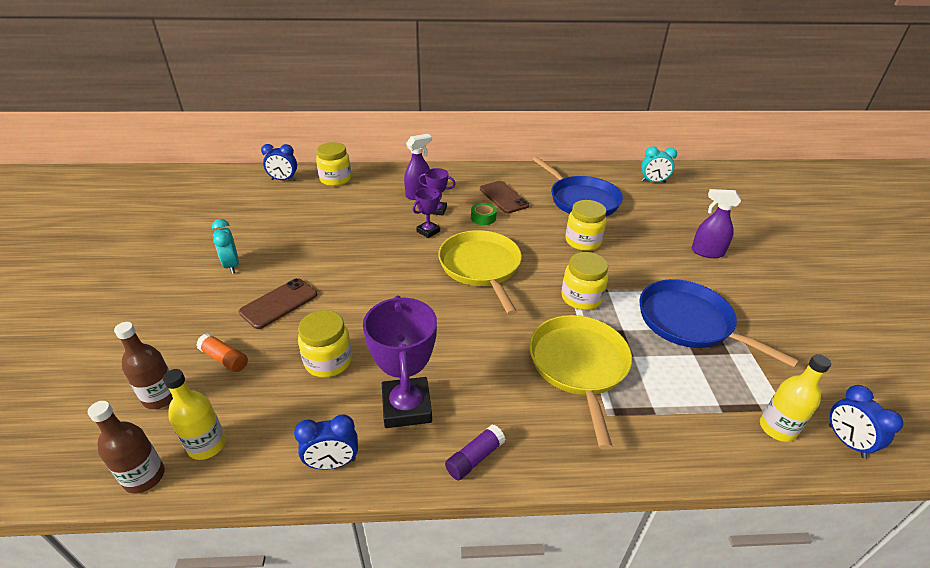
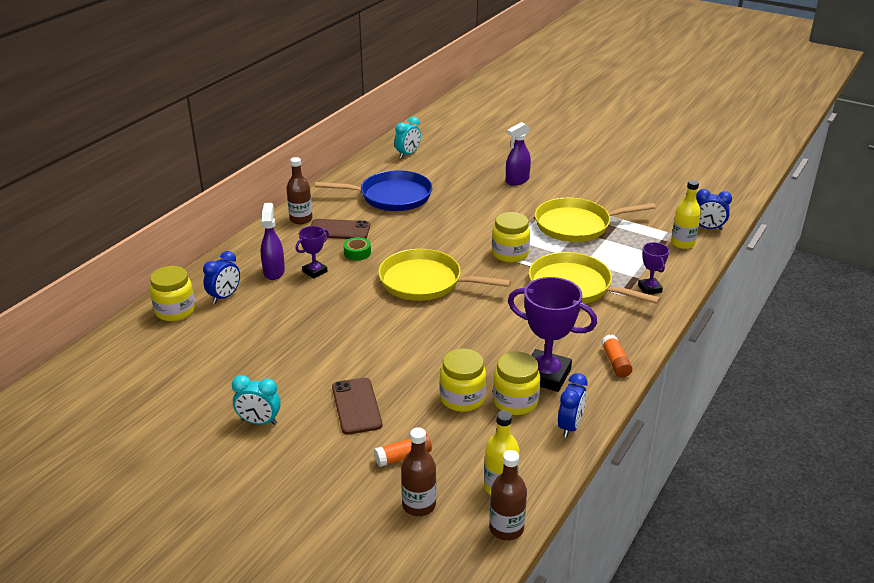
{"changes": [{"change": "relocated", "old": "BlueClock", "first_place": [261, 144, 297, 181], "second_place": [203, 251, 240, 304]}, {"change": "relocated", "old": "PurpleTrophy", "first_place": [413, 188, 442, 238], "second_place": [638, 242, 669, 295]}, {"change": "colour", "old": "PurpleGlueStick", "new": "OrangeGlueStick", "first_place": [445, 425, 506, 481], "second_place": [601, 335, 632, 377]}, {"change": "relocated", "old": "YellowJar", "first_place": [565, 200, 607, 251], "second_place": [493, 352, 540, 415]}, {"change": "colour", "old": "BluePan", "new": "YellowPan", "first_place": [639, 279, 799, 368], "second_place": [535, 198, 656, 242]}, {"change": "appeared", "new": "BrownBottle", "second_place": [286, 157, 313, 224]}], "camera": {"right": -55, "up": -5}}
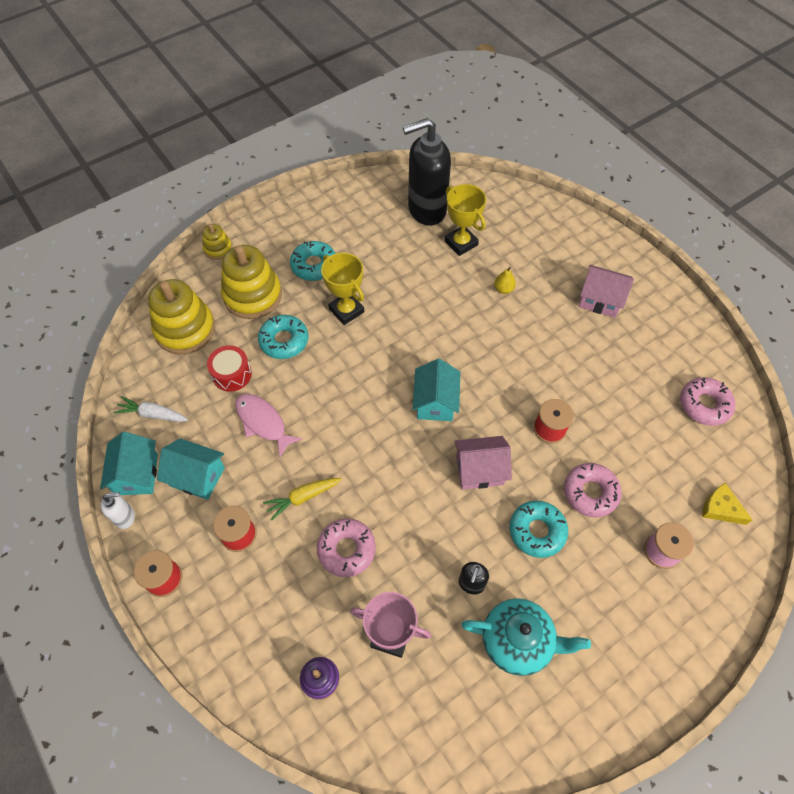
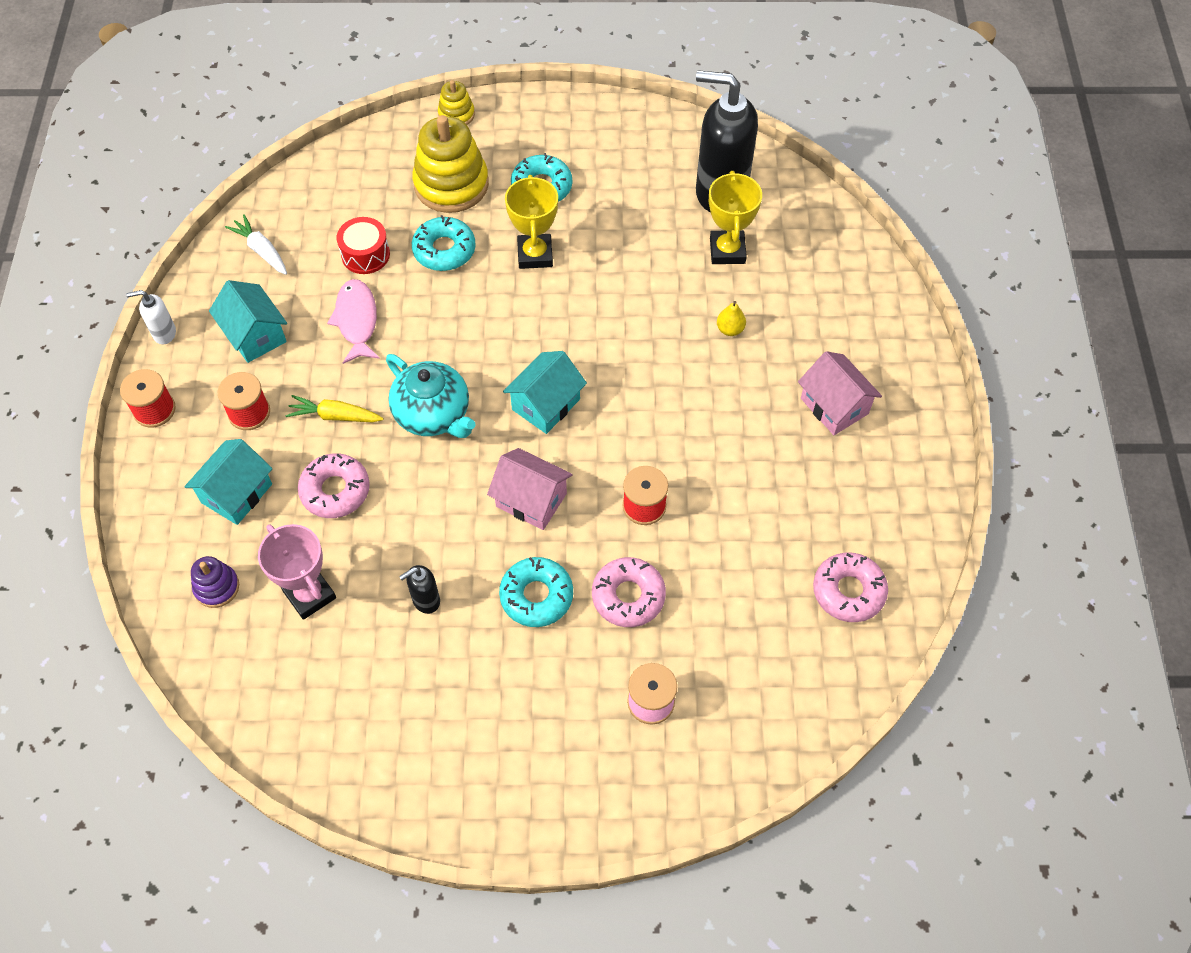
{"changes": [{"change": "relocated", "old": "TurquoiseHouse", "first_place": [100, 432, 158, 495], "second_place": [184, 439, 273, 525]}, {"change": "spun", "old": "WhiteSoapDispenser", "first_place": [101, 492, 135, 529], "second_place": [126, 290, 176, 344], "degrees": 150}, {"change": "missing", "old": "YellowStackingToy", "first_place": [148, 279, 215, 355]}, {"change": "relocated", "old": "TurquoiseTeapot", "first_place": [461, 598, 591, 676], "second_place": [386, 354, 476, 438]}, {"change": "missing", "old": "YellowCheese", "first_place": [702, 483, 752, 525]}], "camera": {"right": 35, "up": 0}}
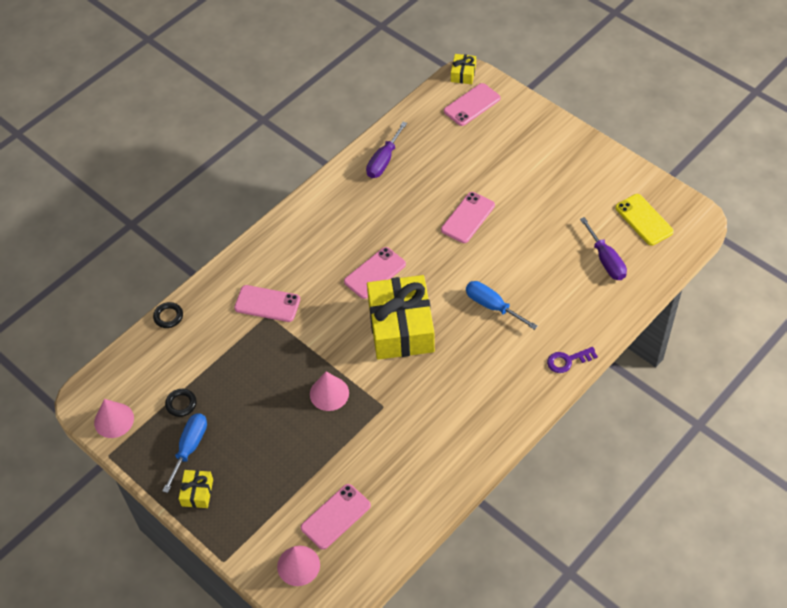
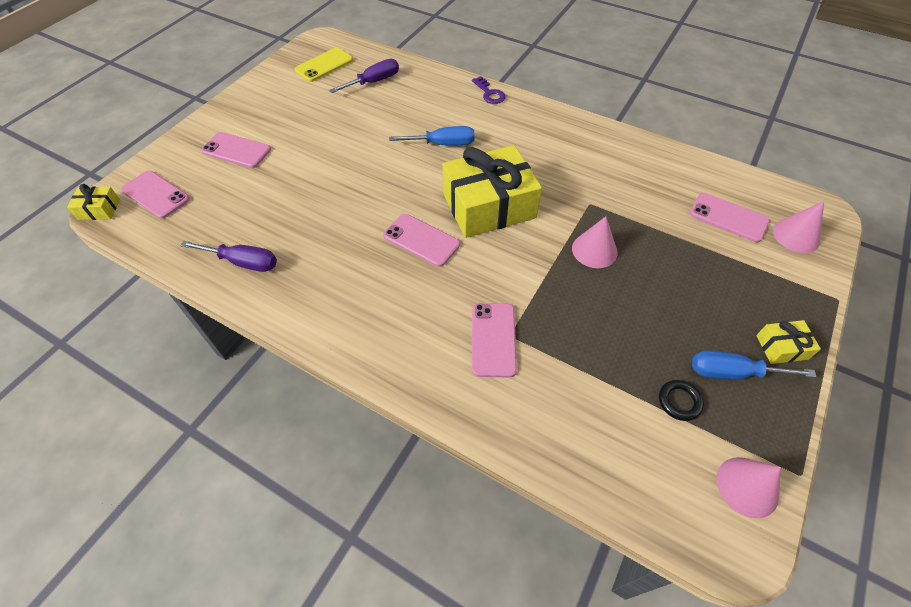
{"changes": [{"change": "missing", "old": "BlackRing", "first_place": [153, 302, 183, 328]}, {"change": "relocated", "old": "PinkPhone", "first_place": [441, 192, 495, 243], "second_place": [201, 132, 271, 168]}, {"change": "spun", "old": "BlueScrewdriver", "first_place": [466, 281, 538, 330], "second_place": [389, 126, 474, 146], "degrees": -120}], "camera": {"right": -105, "up": 0}}
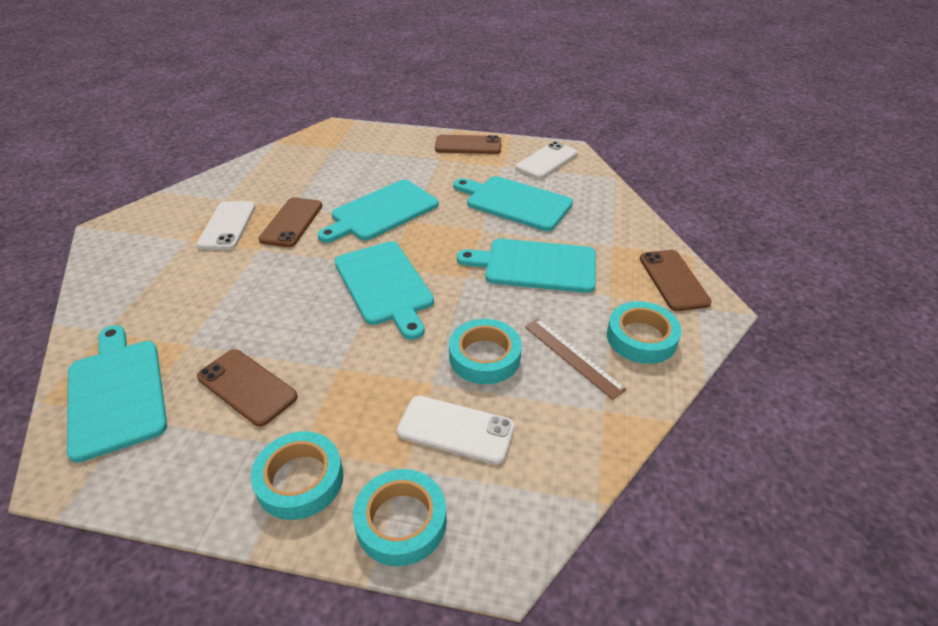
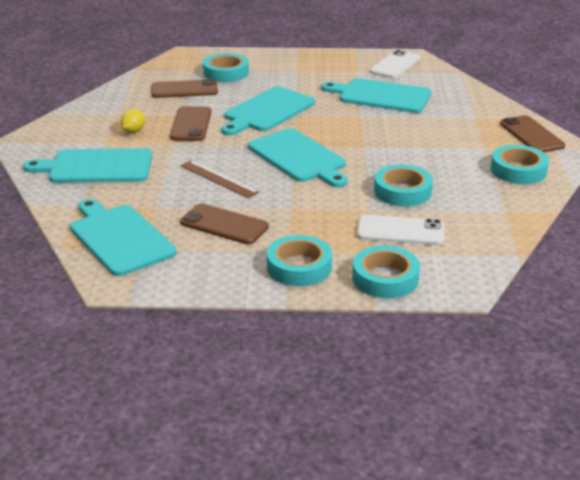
{"changes": [{"change": "exchanged", "old": "WhitePhone", "new": "YellowLemon", "first_place": [196, 201, 255, 250], "second_place": [121, 109, 145, 133]}, {"change": "relocated", "old": "BrownPhone", "first_place": [435, 135, 501, 154], "second_place": [152, 79, 218, 98]}, {"change": "relocated", "old": "TurquoiseCuttingBoard", "first_place": [457, 239, 596, 293], "second_place": [23, 149, 152, 183]}, {"change": "relocated", "old": "BrownRuler", "first_place": [525, 319, 627, 400], "second_place": [180, 160, 259, 198]}, {"change": "appeared", "new": "TurquoiseTape", "second_place": [203, 53, 249, 82]}], "camera": {"right": -10, "up": -10}}
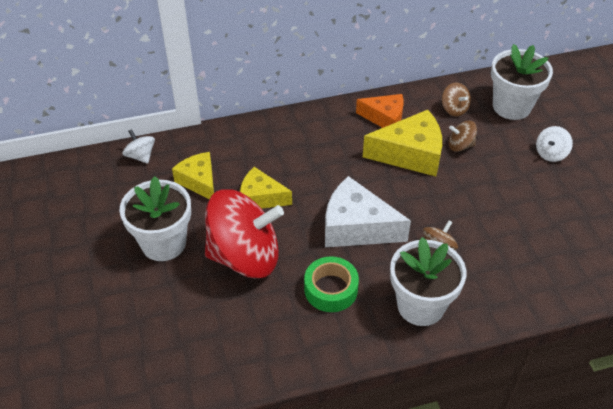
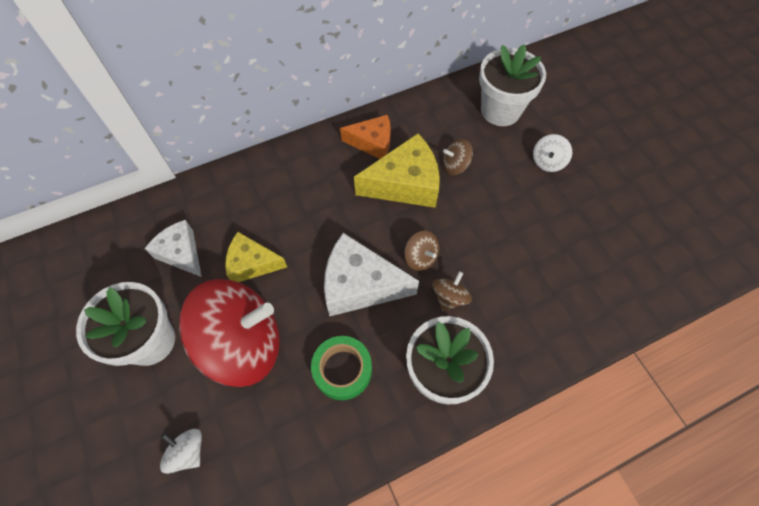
{"changes": [{"change": "relocated", "old": "WhiteSpinningTop", "first_place": [122, 129, 155, 164], "second_place": [160, 429, 202, 474]}, {"change": "colour", "old": "YellowCheese", "new": "WhiteCheese", "first_place": [172, 152, 214, 199], "second_place": [145, 220, 202, 277]}, {"change": "relocated", "old": "BrownSpinningTop", "first_place": [442, 83, 471, 116], "second_place": [404, 231, 439, 271]}], "camera": {"right": -10, "up": 15}}
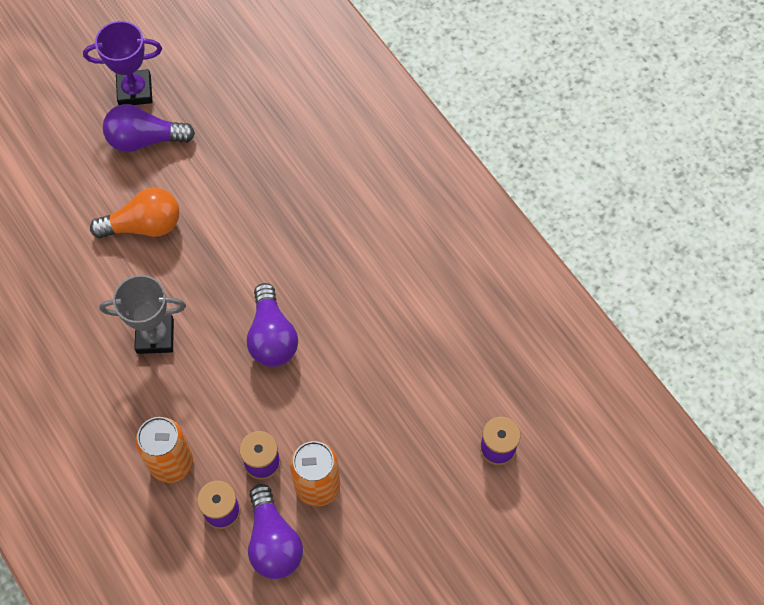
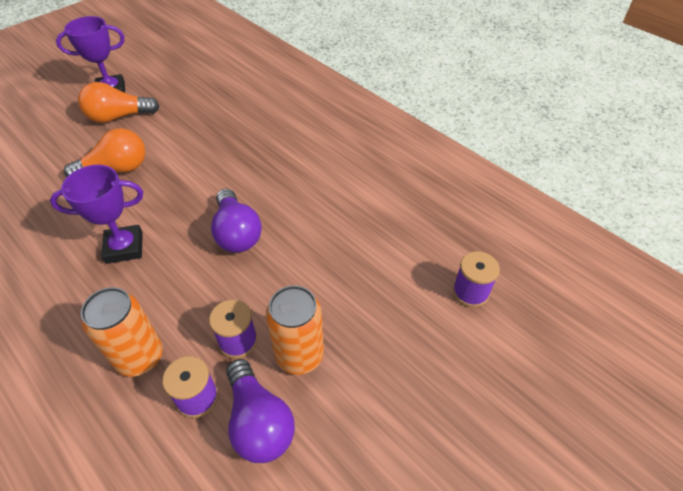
{"changes": [{"change": "colour", "old": "GreyTrophy", "new": "PurpleTrophy", "first_place": [99, 275, 186, 354], "second_place": [50, 165, 143, 264]}, {"change": "colour", "old": "PurpleLightBulb", "new": "OrangeLightBulb", "first_place": [103, 104, 195, 152], "second_place": [78, 82, 160, 123]}], "camera": {"right": -10, "up": -15}}
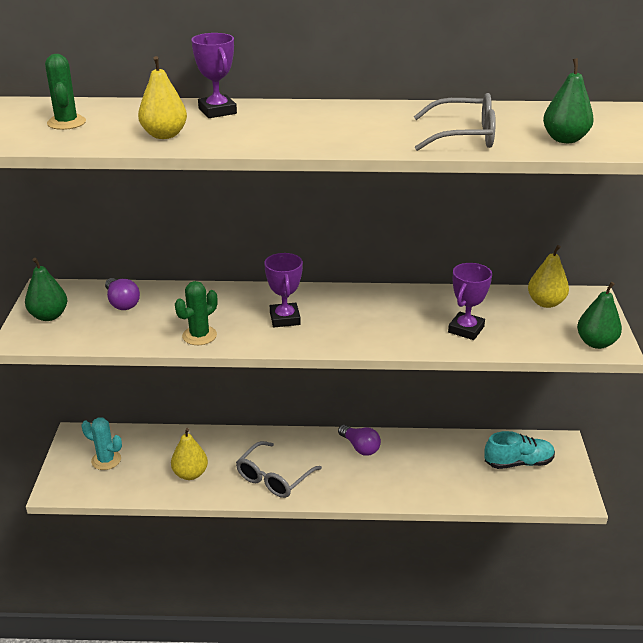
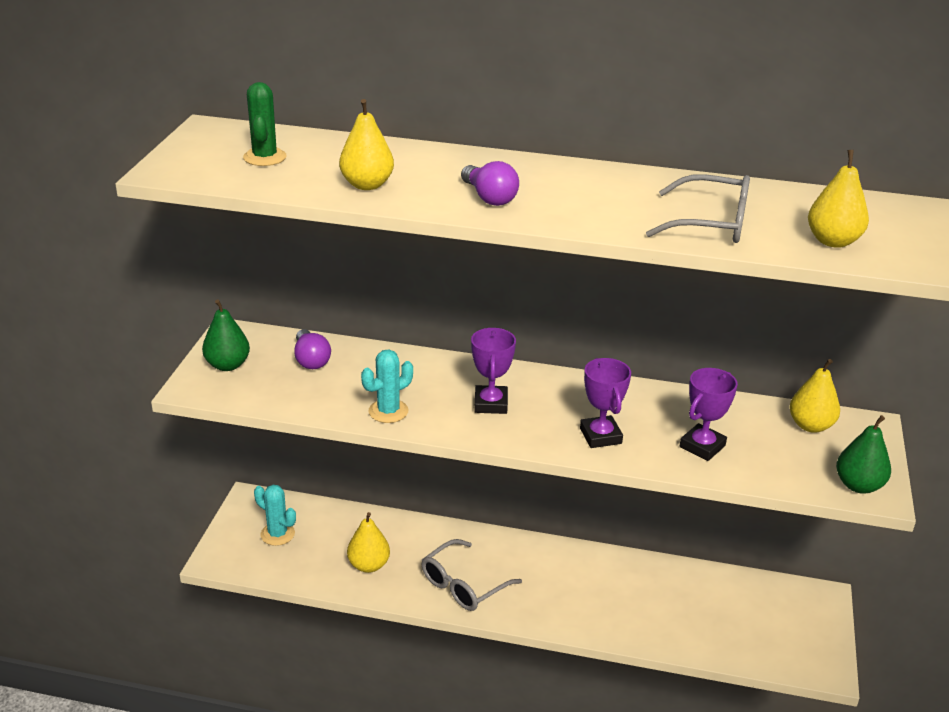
{"changes": [{"change": "colour", "old": "GreenCactus", "new": "TurquoiseCactus", "first_place": [175, 281, 217, 345], "second_place": [361, 350, 413, 423]}, {"change": "relocated", "old": "PurpleTrophy", "first_place": [191, 33, 237, 118], "second_place": [580, 358, 631, 448]}, {"change": "relocated", "old": "PurpleLightBulb", "first_place": [338, 425, 381, 456], "second_place": [461, 161, 519, 206]}, {"change": "missing", "old": "TurquoiseShoe", "first_place": [484, 431, 555, 469]}, {"change": "colour", "old": "GreenPear", "new": "YellowPear", "first_place": [543, 58, 594, 143], "second_place": [808, 150, 869, 248]}], "camera": {"right": 10, "up": 0}}
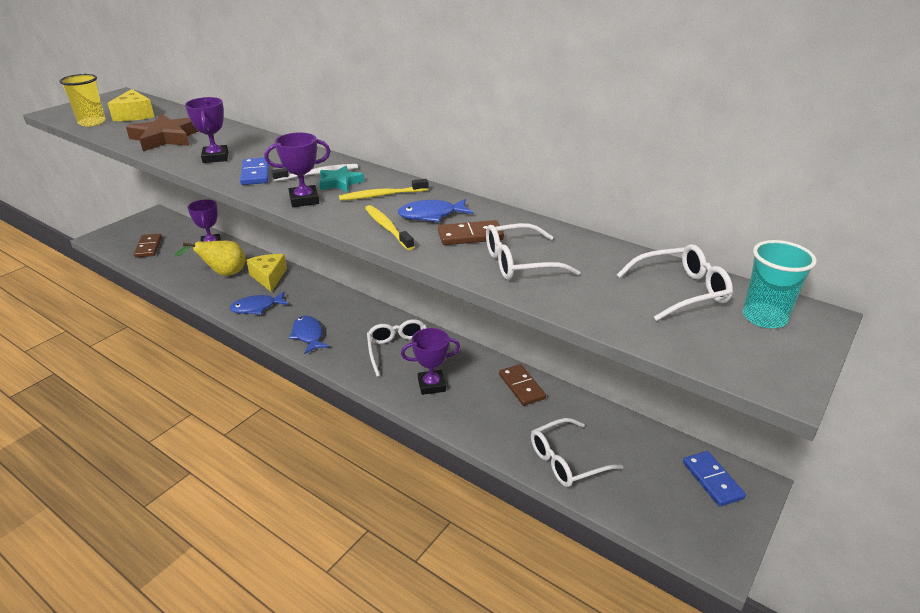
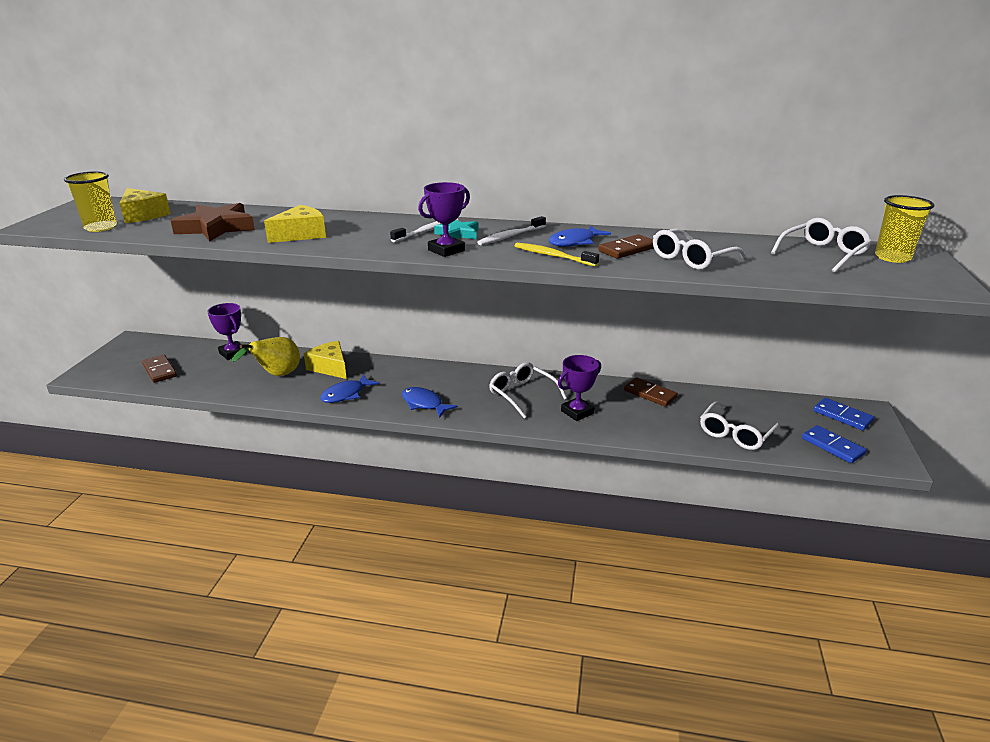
{"changes": [{"change": "exchanged", "old": "PurpleTrophy", "new": "YellowCheese", "first_place": [185, 97, 228, 163], "second_place": [264, 205, 326, 243]}, {"change": "relocated", "old": "BlueDomino", "first_place": [240, 157, 269, 185], "second_place": [802, 425, 867, 463]}, {"change": "colour", "old": "YellowToothbrush", "new": "WhiteToothbrush", "first_place": [339, 179, 429, 201], "second_place": [477, 216, 546, 245]}, {"change": "colour", "old": "TurquoiseCup", "new": "YellowCup", "first_place": [743, 240, 817, 328], "second_place": [875, 195, 934, 263]}], "camera": {"right": -25, "up": -5}}
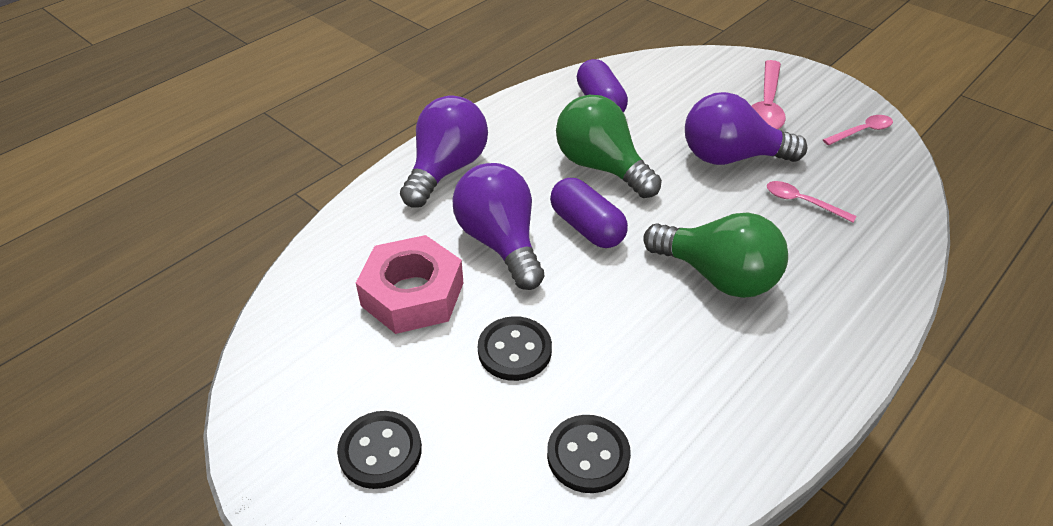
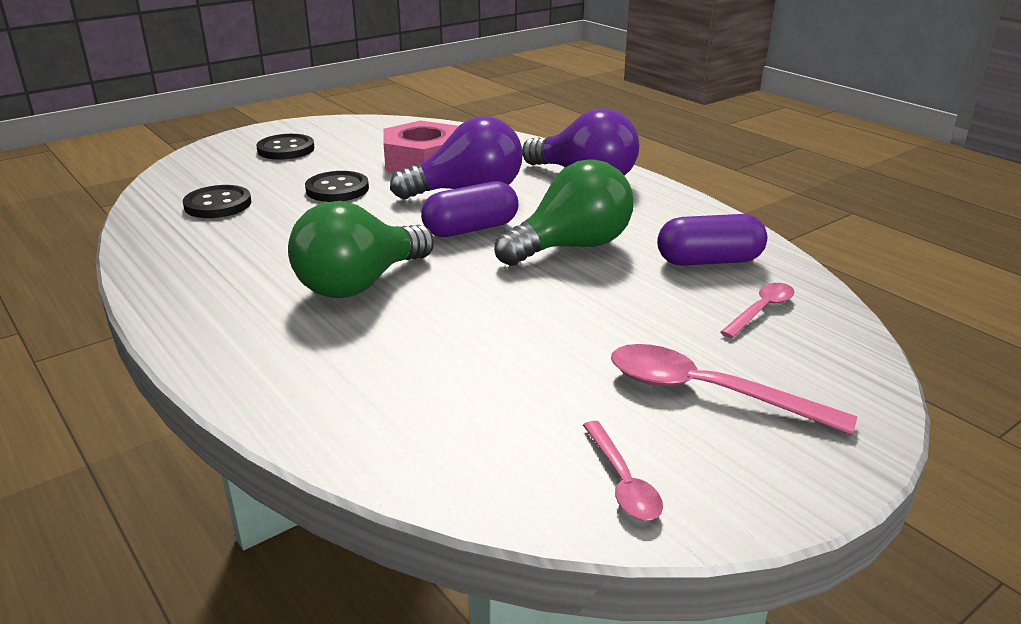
{"changes": [{"change": "missing", "old": "PurpleLightBulb", "first_place": [685, 92, 808, 165]}, {"change": "relocated", "old": "PinkSpoon", "first_place": [767, 181, 857, 223], "second_place": [720, 283, 794, 338]}], "camera": {"right": 100, "up": -15}}
